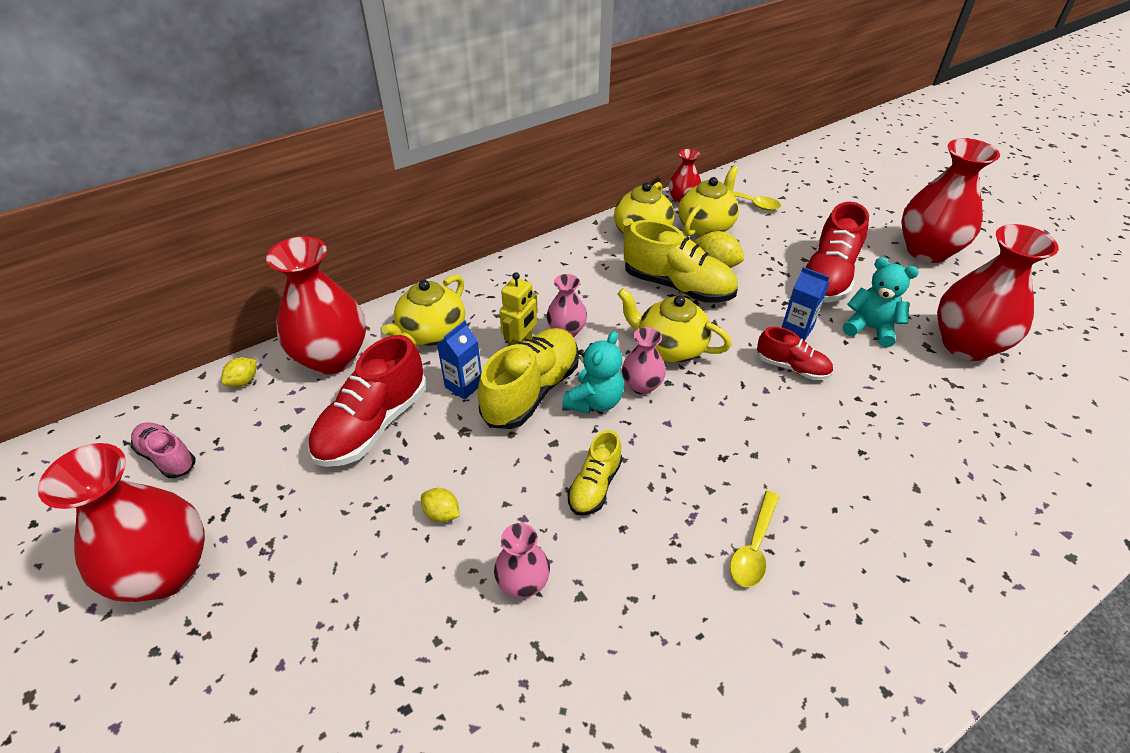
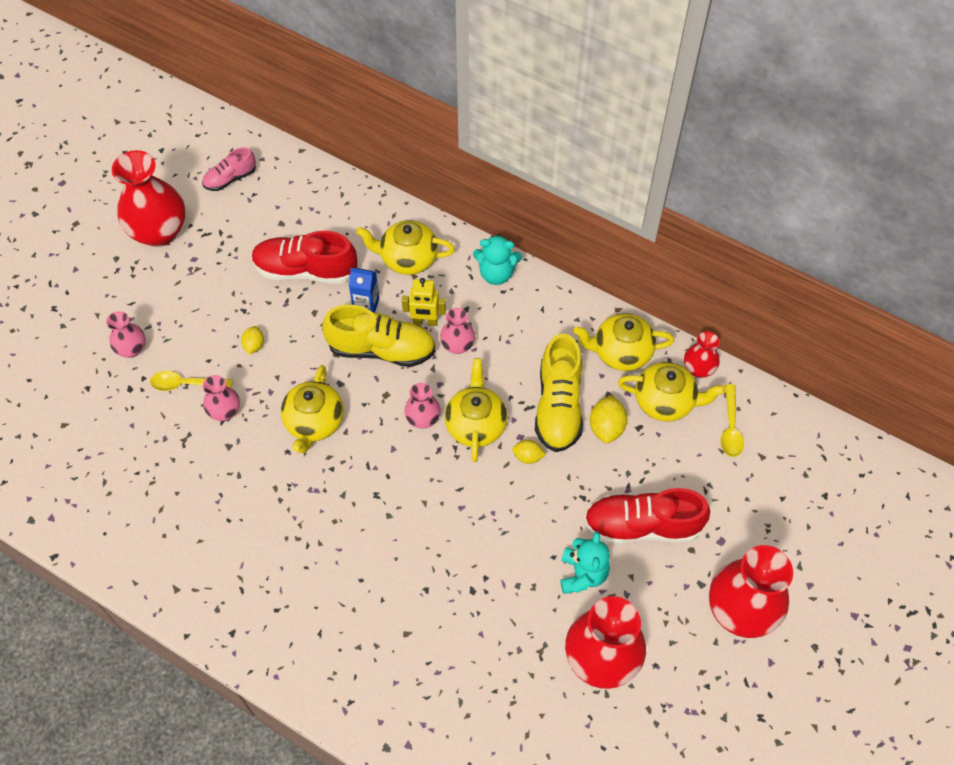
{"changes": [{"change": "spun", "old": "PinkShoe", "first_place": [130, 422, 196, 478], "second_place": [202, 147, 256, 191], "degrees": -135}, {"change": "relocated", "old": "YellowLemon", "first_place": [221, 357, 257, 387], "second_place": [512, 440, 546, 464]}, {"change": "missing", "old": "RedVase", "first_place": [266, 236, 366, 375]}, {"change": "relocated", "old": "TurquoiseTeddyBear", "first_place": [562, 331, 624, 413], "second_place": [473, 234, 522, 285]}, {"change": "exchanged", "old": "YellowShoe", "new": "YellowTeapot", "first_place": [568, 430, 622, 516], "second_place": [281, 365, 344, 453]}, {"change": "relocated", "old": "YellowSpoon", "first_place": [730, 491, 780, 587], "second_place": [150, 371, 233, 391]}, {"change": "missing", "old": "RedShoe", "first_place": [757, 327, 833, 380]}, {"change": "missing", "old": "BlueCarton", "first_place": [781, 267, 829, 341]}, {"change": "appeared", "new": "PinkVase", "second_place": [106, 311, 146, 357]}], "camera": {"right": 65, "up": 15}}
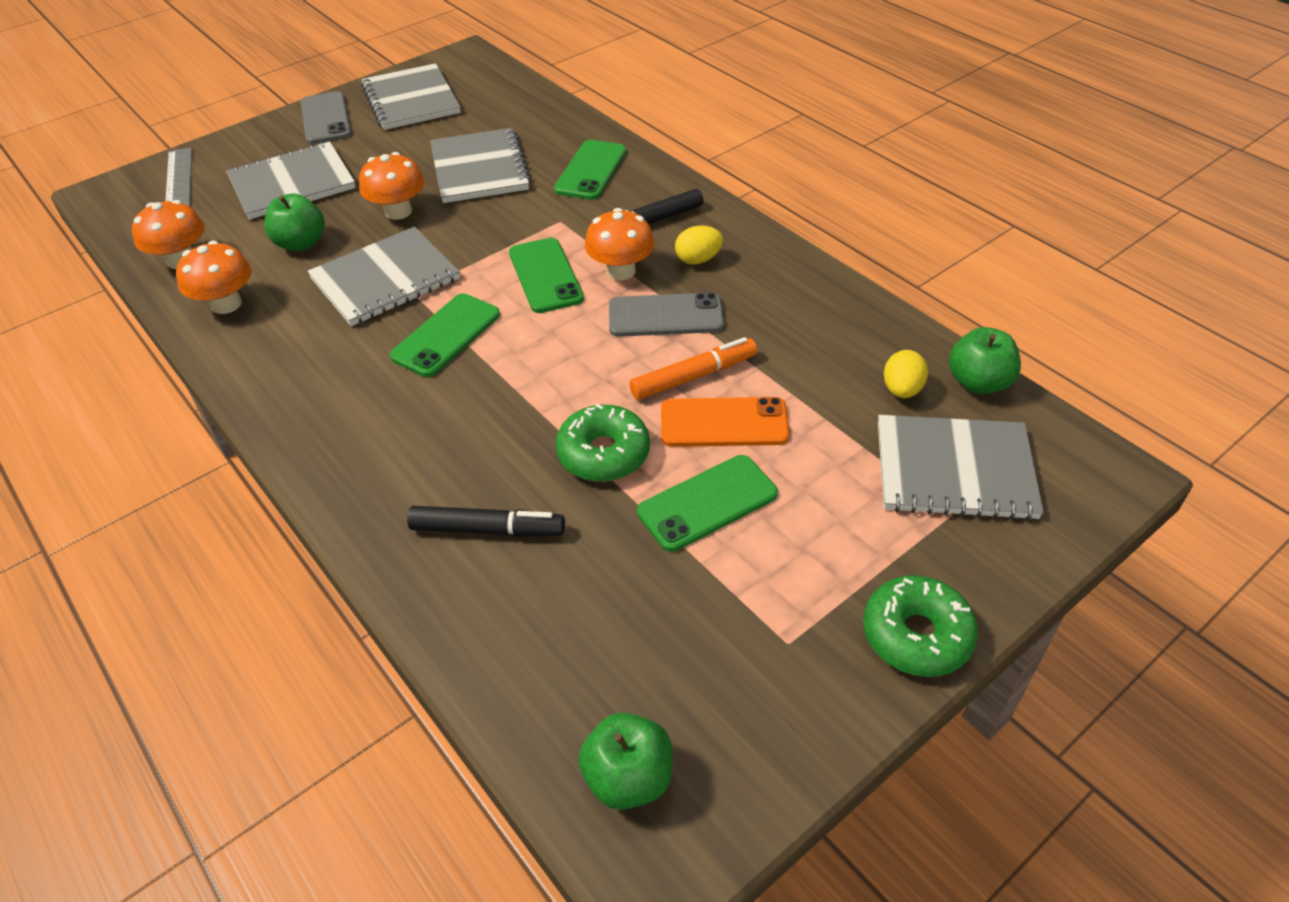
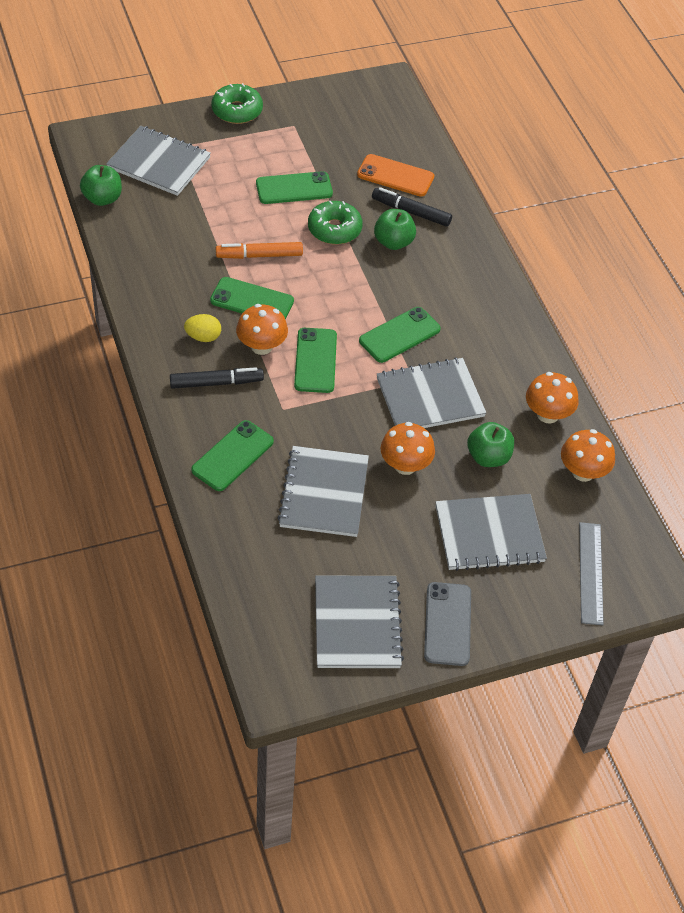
{"changes": [{"change": "relocated", "old": "GreenApple", "first_place": [578, 712, 672, 810], "second_place": [374, 209, 416, 250]}, {"change": "colour", "old": "GreyPhone", "new": "GreenPhone", "first_place": [609, 292, 724, 337], "second_place": [210, 277, 294, 319]}, {"change": "relocated", "old": "OrangePhone", "first_place": [661, 397, 790, 447], "second_place": [357, 154, 434, 196]}, {"change": "missing", "old": "YellowEgg", "first_place": [884, 350, 928, 398]}], "camera": {"right": -165, "up": 5}}
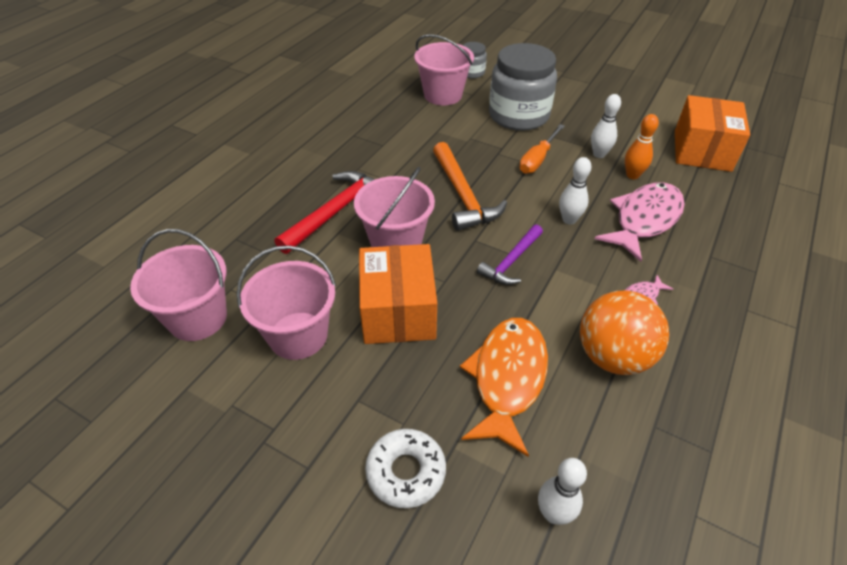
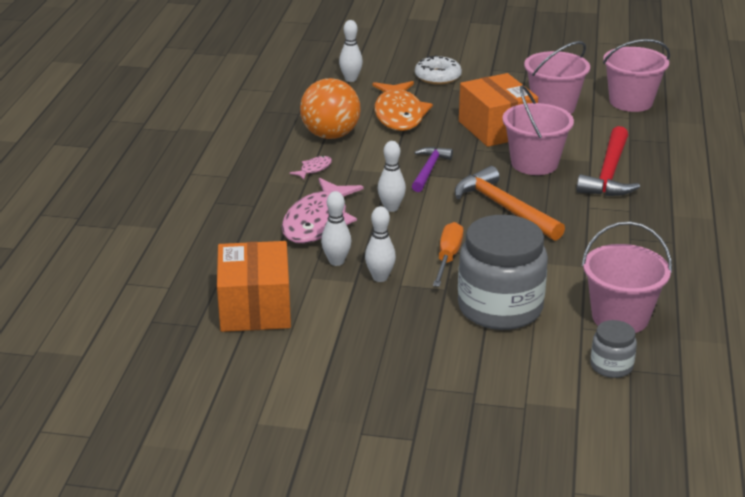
{"changes": [{"change": "colour", "old": "OrangeBowlingPin", "new": "WhiteBowlingPin", "first_place": [625, 114, 659, 179], "second_place": [321, 191, 351, 266]}], "camera": {"right": 160, "up": -15}}
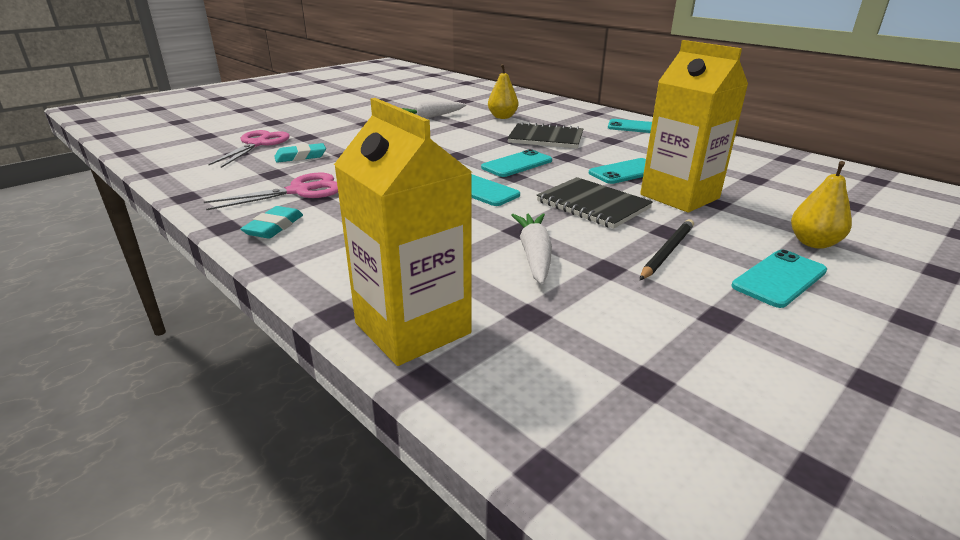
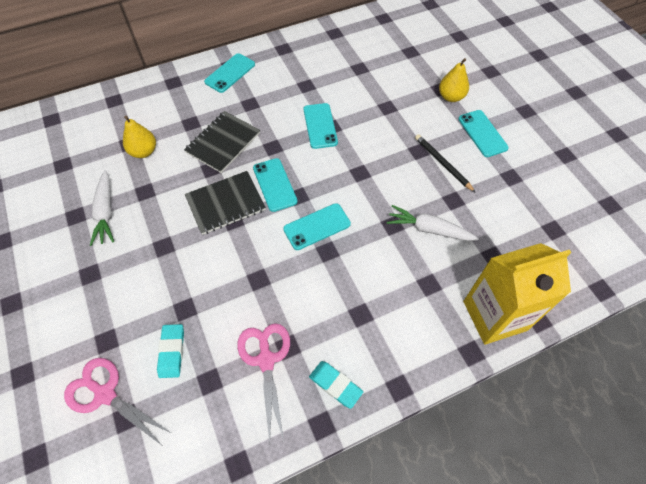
{"changes": [{"change": "relocated", "old": "BlackNotebook", "first_place": [537, 177, 653, 229], "second_place": [185, 171, 266, 235]}, {"change": "missing", "old": "YellowCarton", "first_place": [640, 40, 748, 213]}], "camera": {"right": -70, "up": 30}}
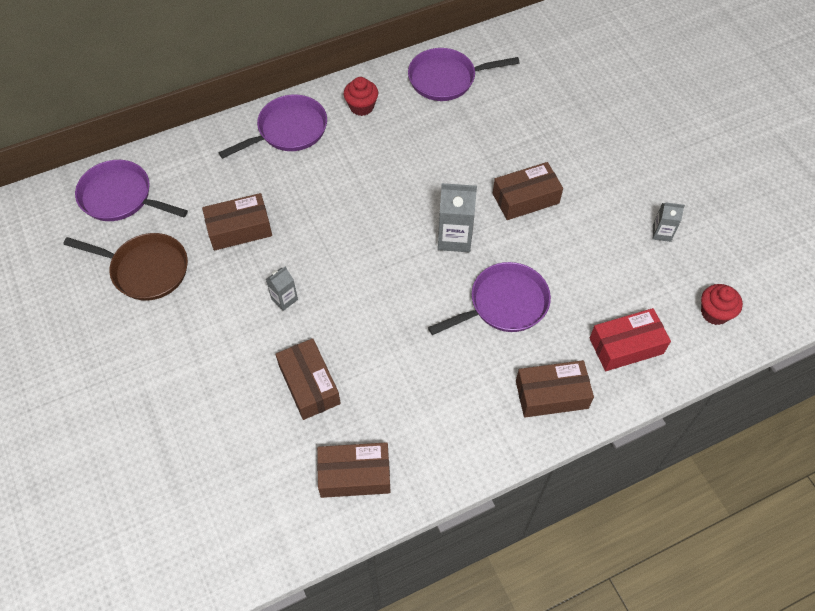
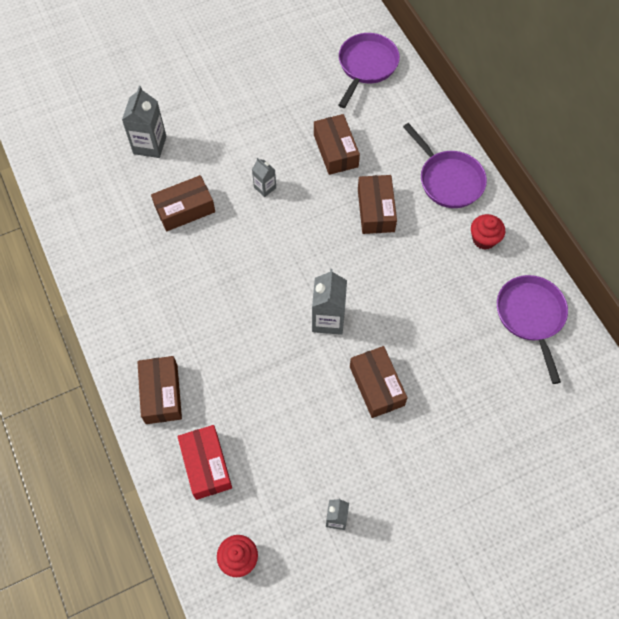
{"changes": [{"change": "missing", "old": "BrownPan", "first_place": [64, 233, 188, 301]}, {"change": "relocated", "old": "BrownBox", "first_place": [317, 442, 391, 498], "second_place": [358, 175, 397, 234]}, {"change": "missing", "old": "PurplePan", "first_place": [428, 262, 551, 335]}, {"change": "appeared", "new": "GreyCarton", "second_place": [122, 86, 167, 158]}], "camera": {"right": 90, "up": 5}}
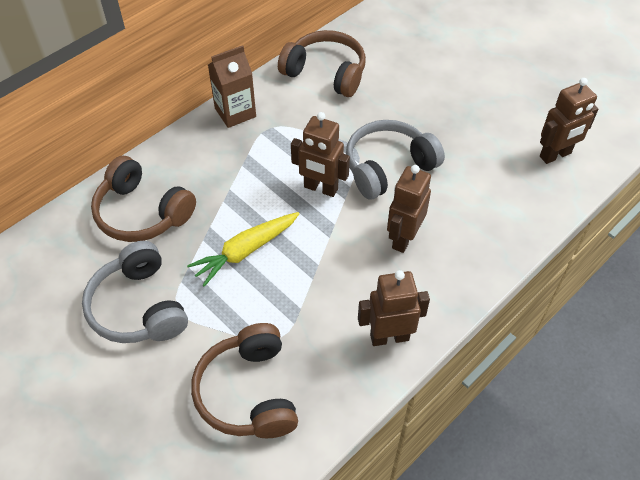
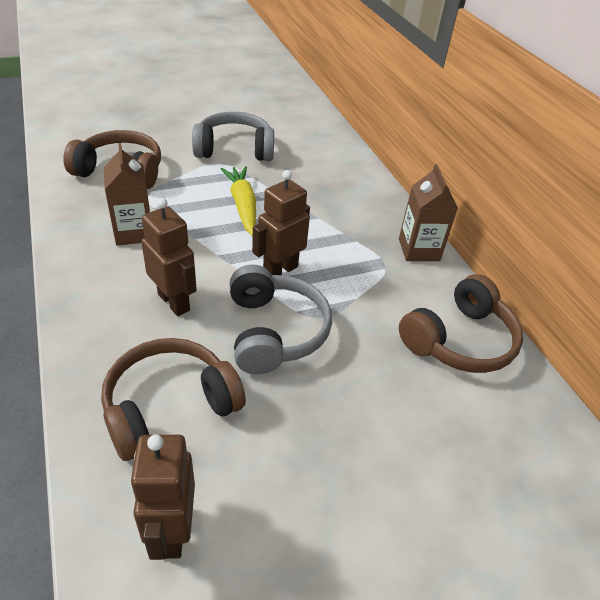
{"changes": [{"change": "relocated", "old": "BrownHeadphones", "first_place": [91, 156, 196, 242], "second_place": [101, 338, 246, 461]}, {"change": "missing", "old": "BrownRobot", "first_place": [358, 270, 430, 346]}, {"change": "appeared", "new": "BrownCarton", "second_place": [104, 143, 150, 246]}], "camera": {"right": 110, "up": -10}}
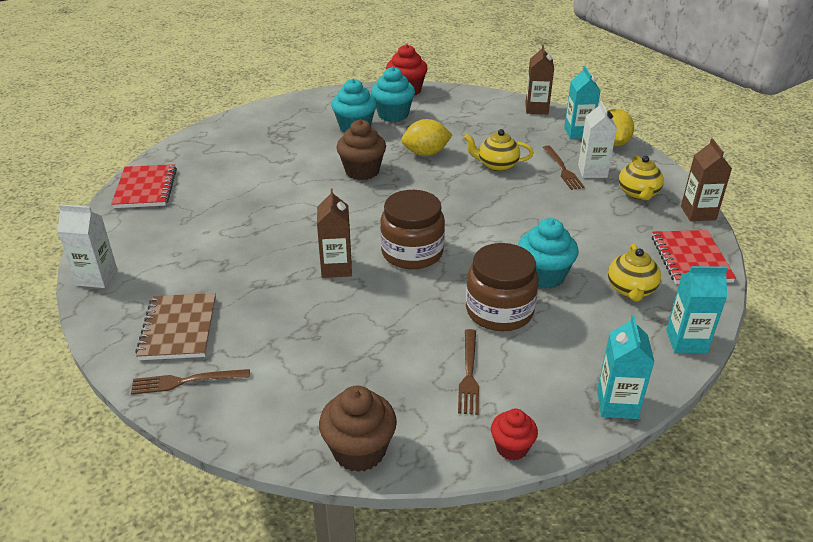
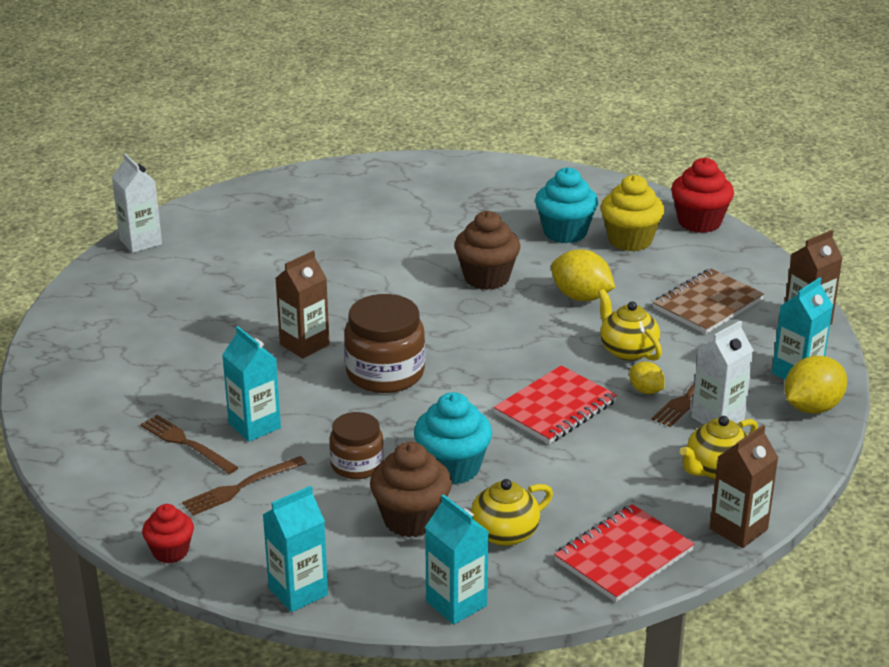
{"changes": [{"change": "relocated", "old": "RedNotebook", "first_place": [111, 164, 177, 208], "second_place": [494, 365, 617, 444]}, {"change": "relocated", "old": "BrownFork", "first_place": [131, 369, 250, 395], "second_place": [140, 415, 238, 474]}, {"change": "relocated", "old": "BrownNotebook", "first_place": [135, 293, 216, 360], "second_place": [653, 269, 764, 334]}, {"change": "relocated", "old": "BrownCupcake", "first_place": [319, 386, 397, 472], "second_place": [370, 442, 452, 537]}, {"change": "colour", "old": "TurquoiseCupcake", "new": "YellowCupcake", "first_place": [371, 67, 415, 122], "second_place": [601, 175, 664, 252]}, {"change": "size", "old": "BrownJar", "first_place": [466, 243, 539, 331], "second_place": [329, 412, 384, 479], "factor": 0.62}, {"change": "appeared", "new": "TurquoiseCarton", "second_place": [222, 326, 281, 442]}, {"change": "appeared", "new": "YellowLemon", "second_place": [629, 362, 665, 394]}], "camera": {"right": 50, "up": -5}}
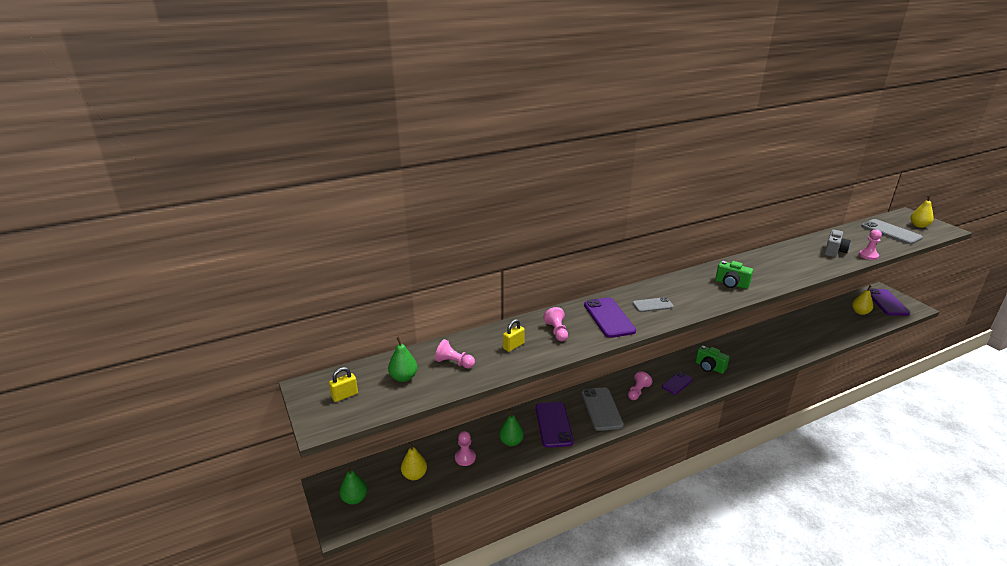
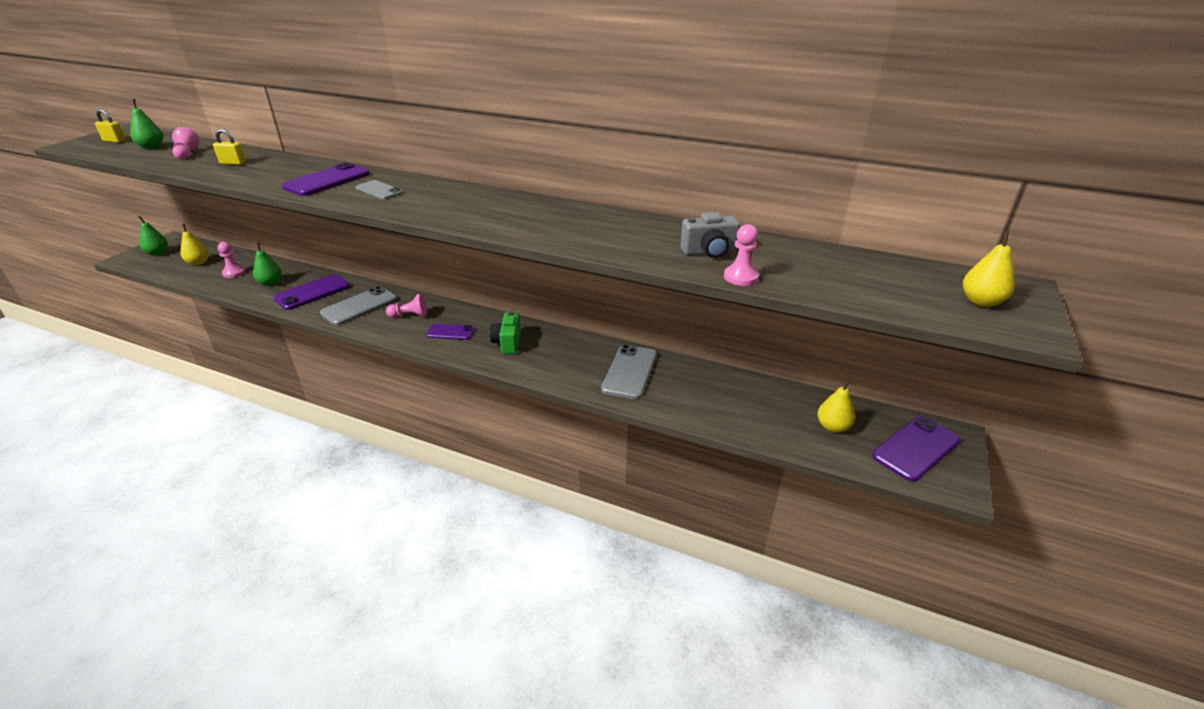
{"changes": [{"change": "missing", "old": "PinkPawn", "first_place": [544, 307, 568, 341]}, {"change": "missing", "old": "GreenCamera", "first_place": [715, 261, 753, 289]}, {"change": "relocated", "old": "GreyPhone", "first_place": [861, 219, 923, 245], "second_place": [601, 345, 657, 399]}], "camera": {"right": 50, "up": 5}}
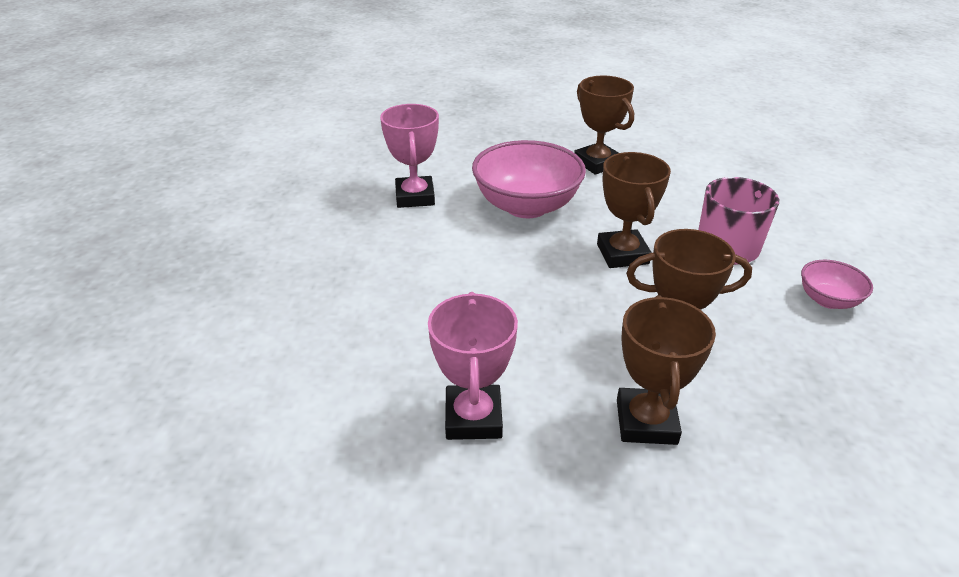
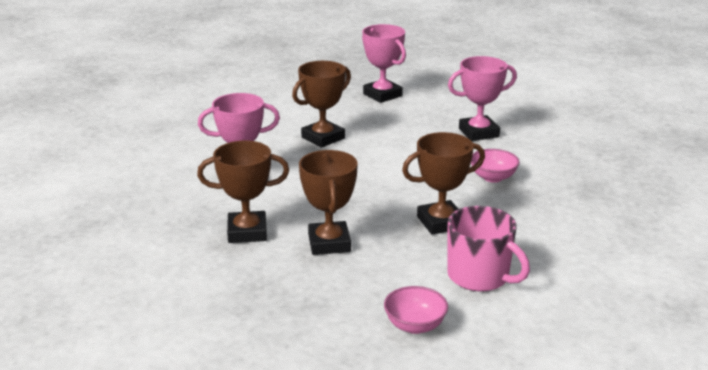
{"changes": [{"change": "size", "old": "PinkBowl", "first_place": [472, 140, 586, 218], "second_place": [471, 149, 520, 183], "factor": 0.5}, {"change": "relocated", "old": "BrownTrophy", "first_place": [574, 76, 634, 175], "second_place": [292, 61, 351, 148]}, {"change": "appeared", "new": "PinkTrophy", "second_place": [362, 24, 406, 103]}], "camera": {"right": 80, "up": -10}}
